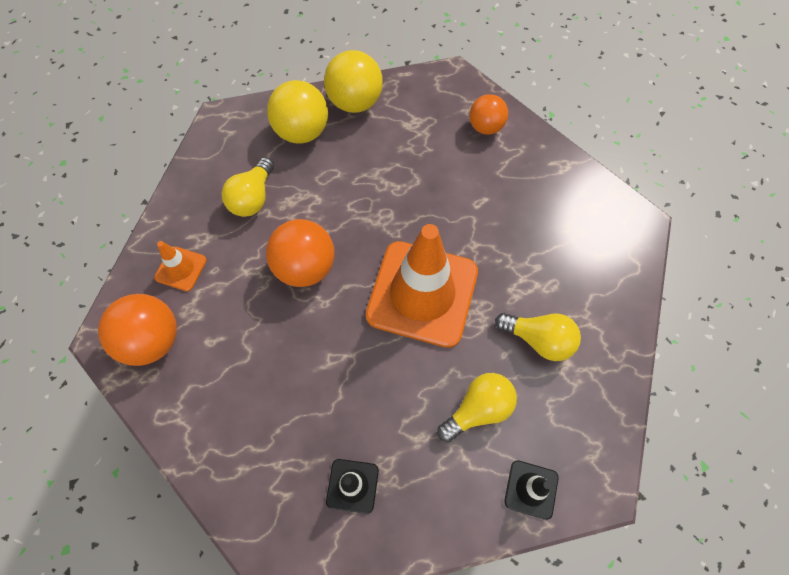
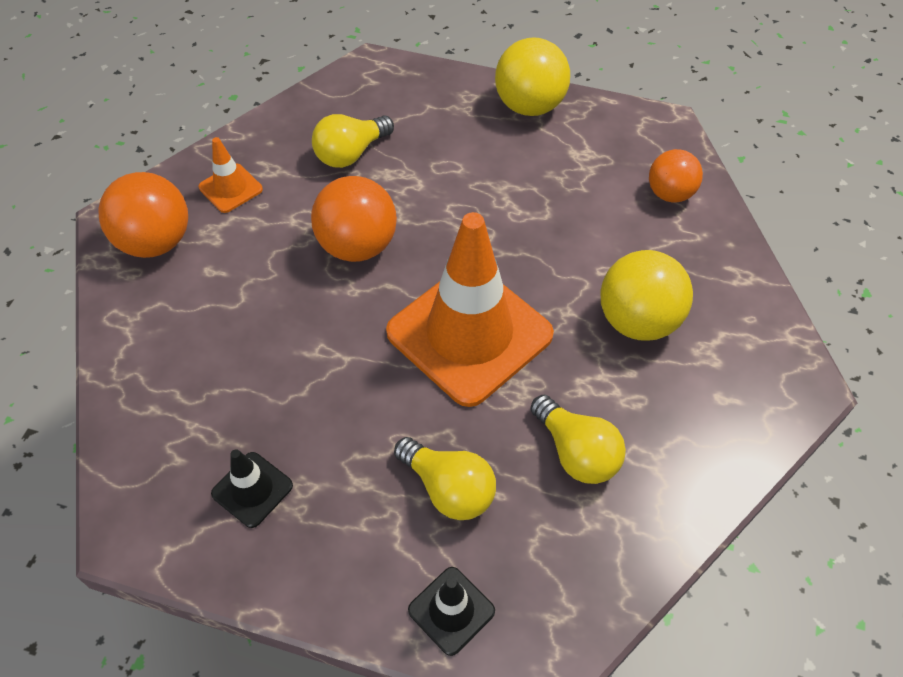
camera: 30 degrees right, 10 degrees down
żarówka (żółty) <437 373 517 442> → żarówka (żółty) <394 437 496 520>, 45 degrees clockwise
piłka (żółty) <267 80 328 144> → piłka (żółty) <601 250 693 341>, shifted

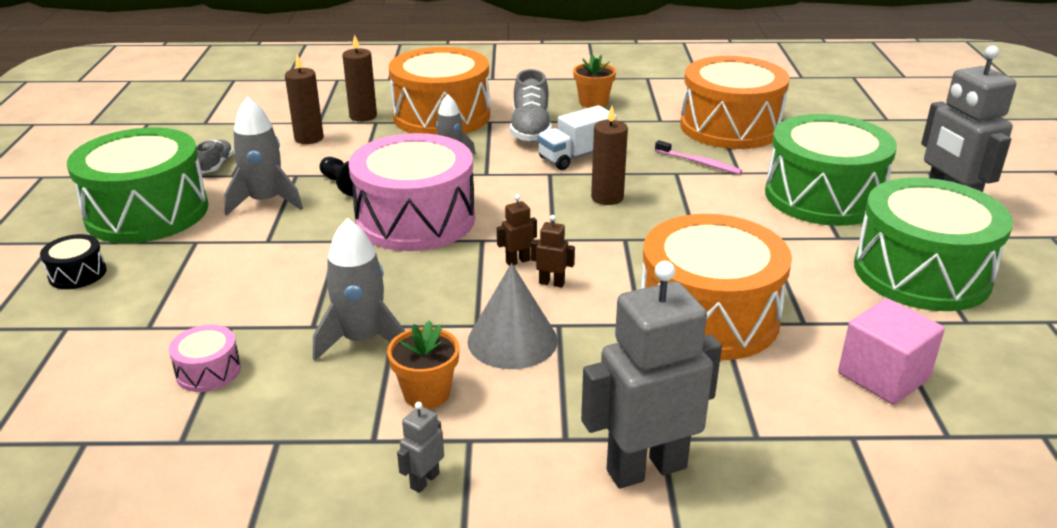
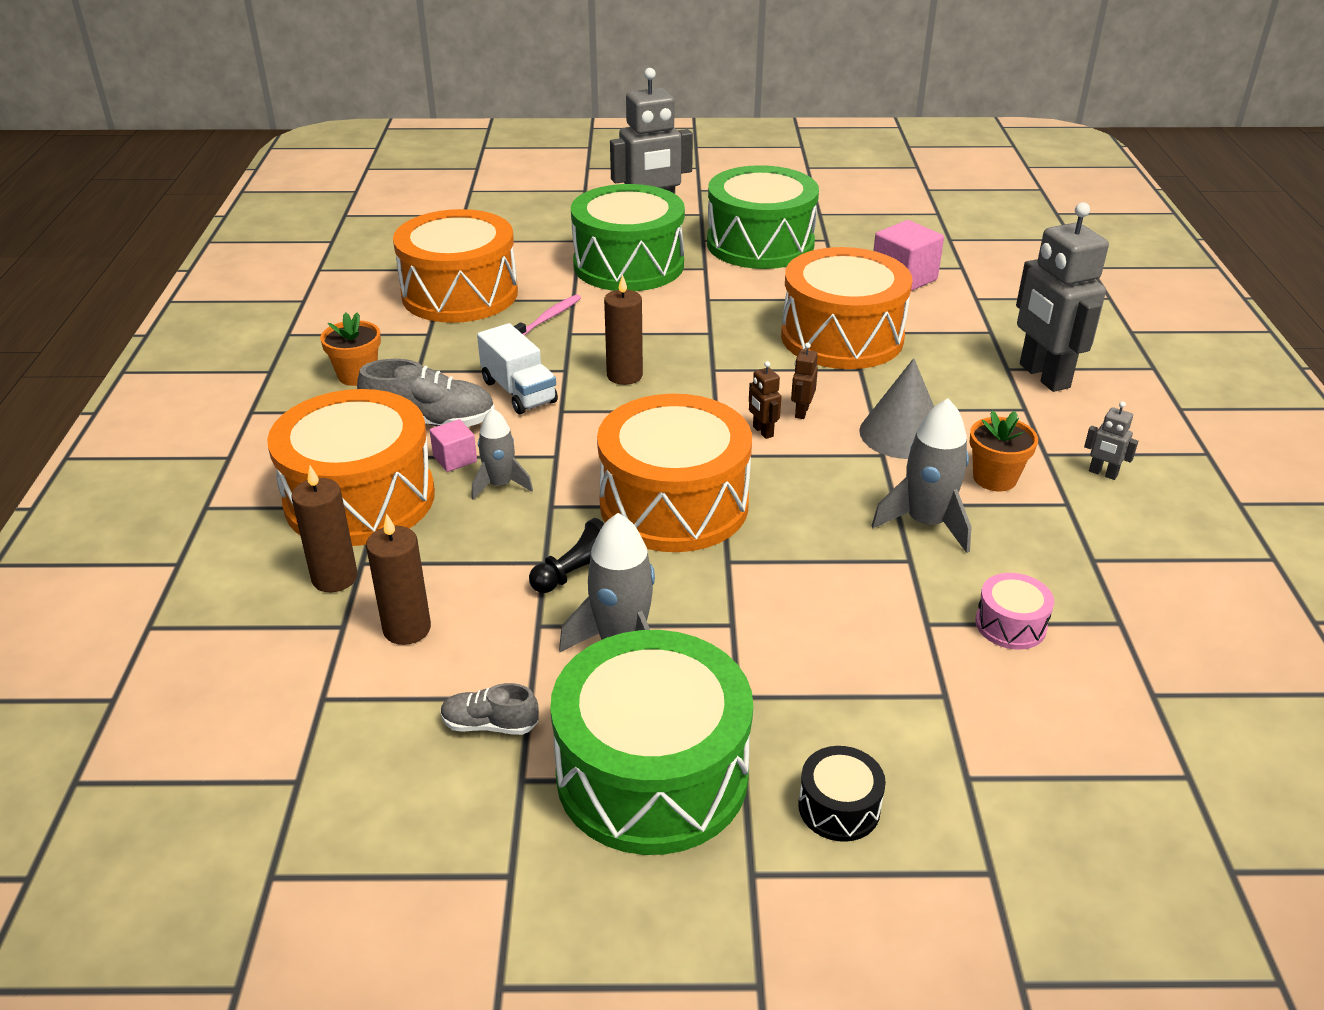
camera: 90 degrees left, 5 degrees up
- → sześcian (różowy) <430 419 477 472>
bęben (różowy) <349 133 475 251> → bęben (pomarańczowy) <597 394 752 552>

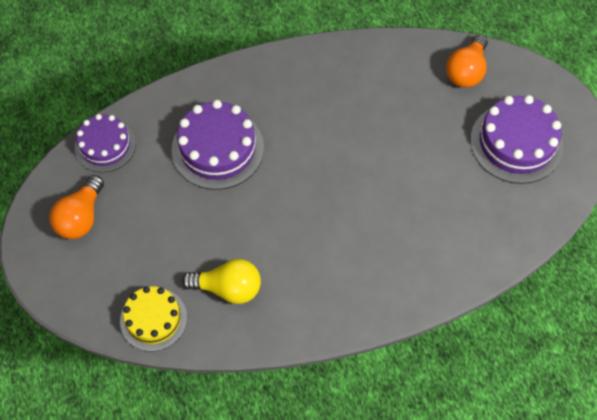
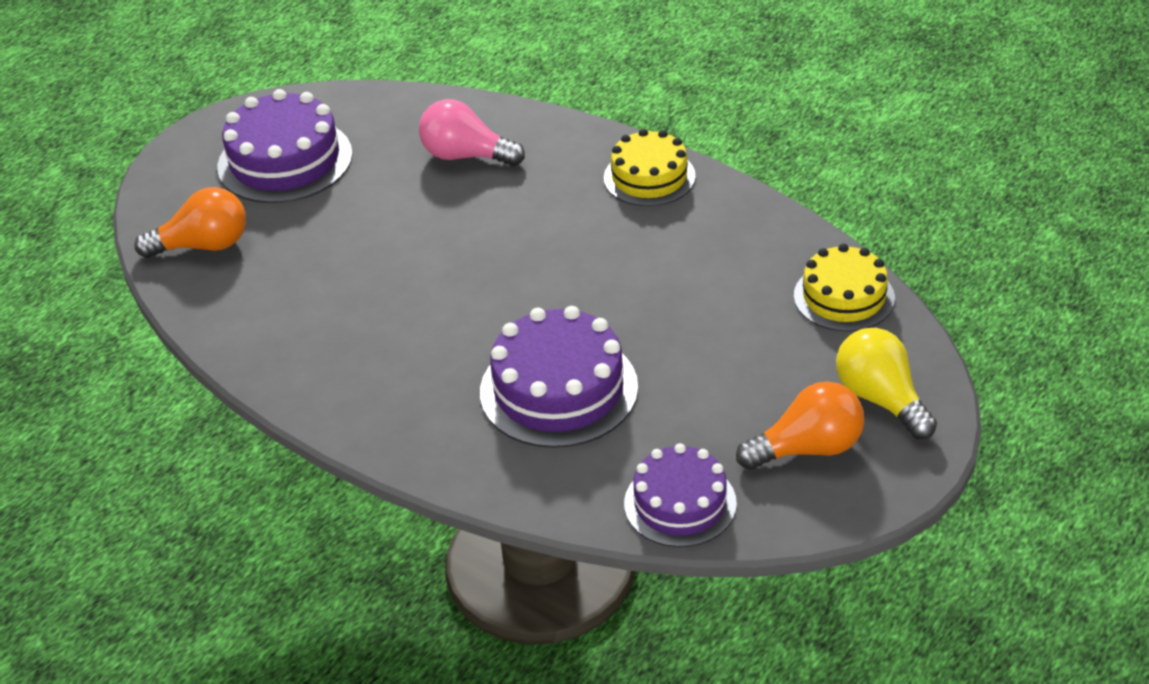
camera: 125 degrees left, 20 degrees down
- → żarówka (różowy) <419 99 525 166>
- → tort (żółty) <604 129 696 206>
żarówka (żółty) <182 259 261 304> → żarówka (żółty) <836 328 937 439>, shifted

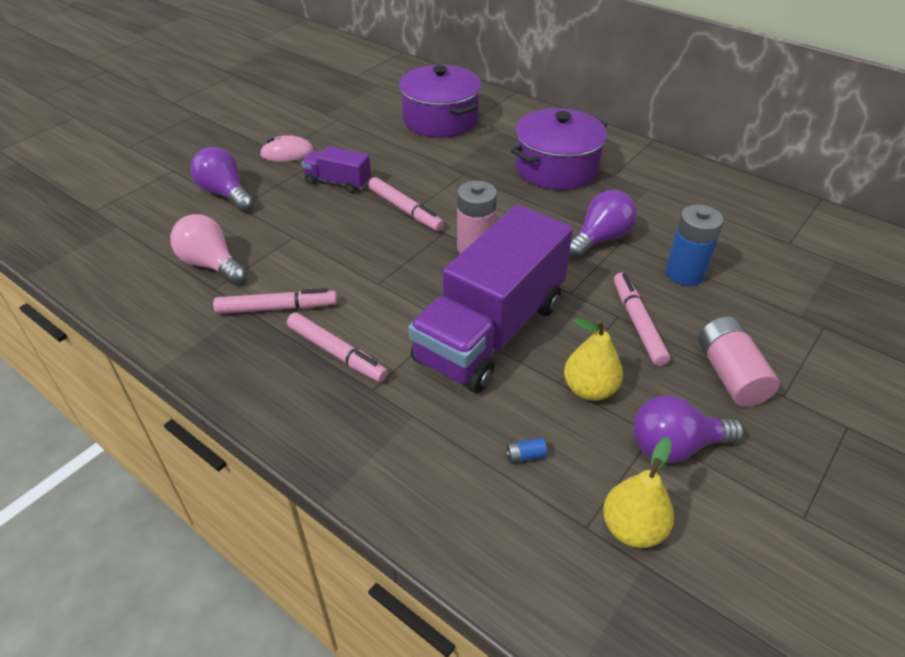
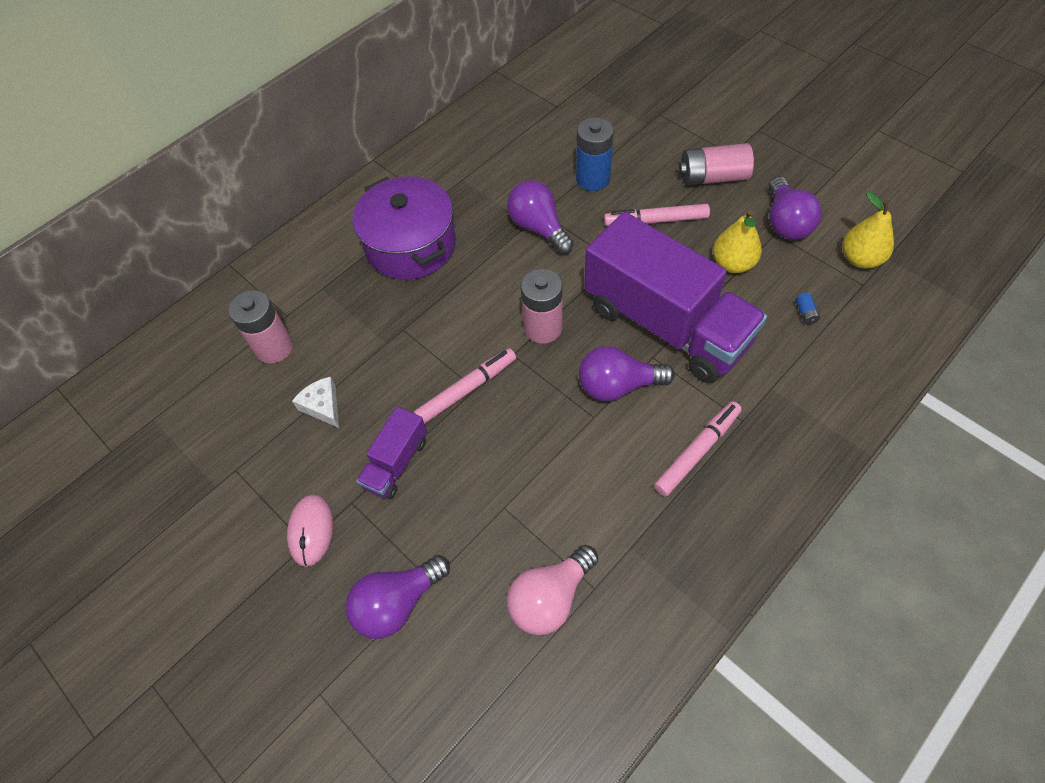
camera: 80 degrees left, 15 degrees up
garnek (fioletowy) <399 65 482 138> → bateria (różowy) <228 290 293 363>
- → ser (biały) <292 377 339 428>
- → żarówka (fioletowy) <579 346 675 401>
flamaster (różowy) <213 288 337 314> → -

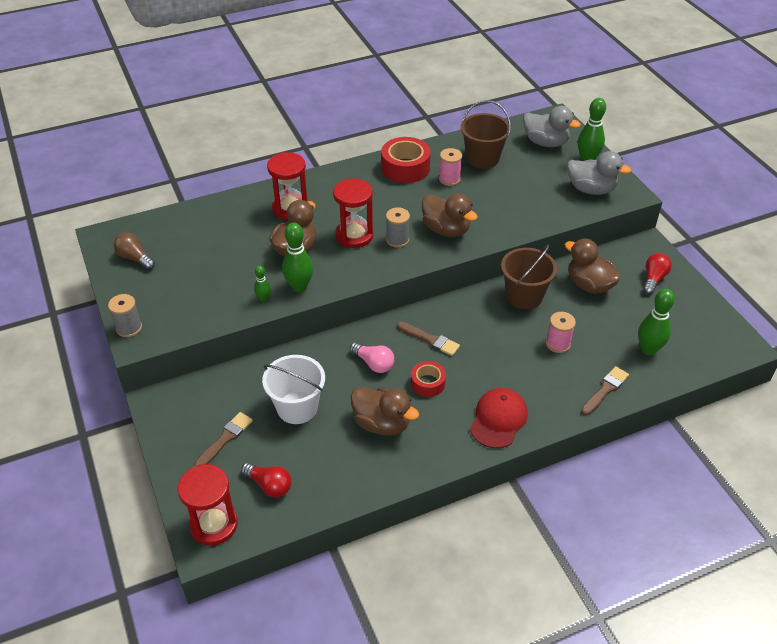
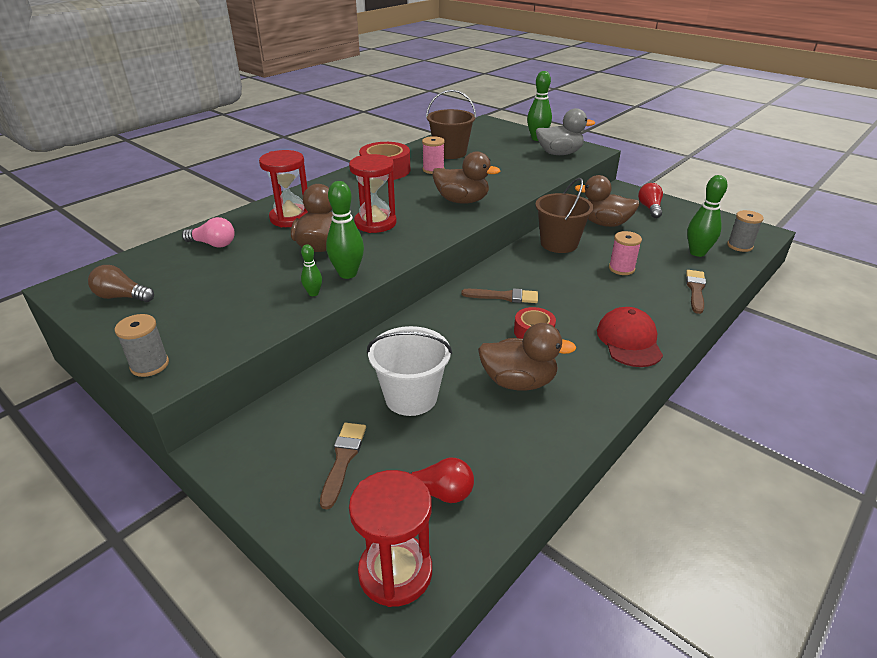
camera: 25 degrees left, 10 degrees down
żarówka (różowy) <350 343 394 373> → żarówka (różowy) <182 217 235 248>, shifted
szpulka (szary) <386 207 410 248> → szpulka (szary) <727 210 764 252>, shifted
kaczka (szary) <523 106 581 147> → -

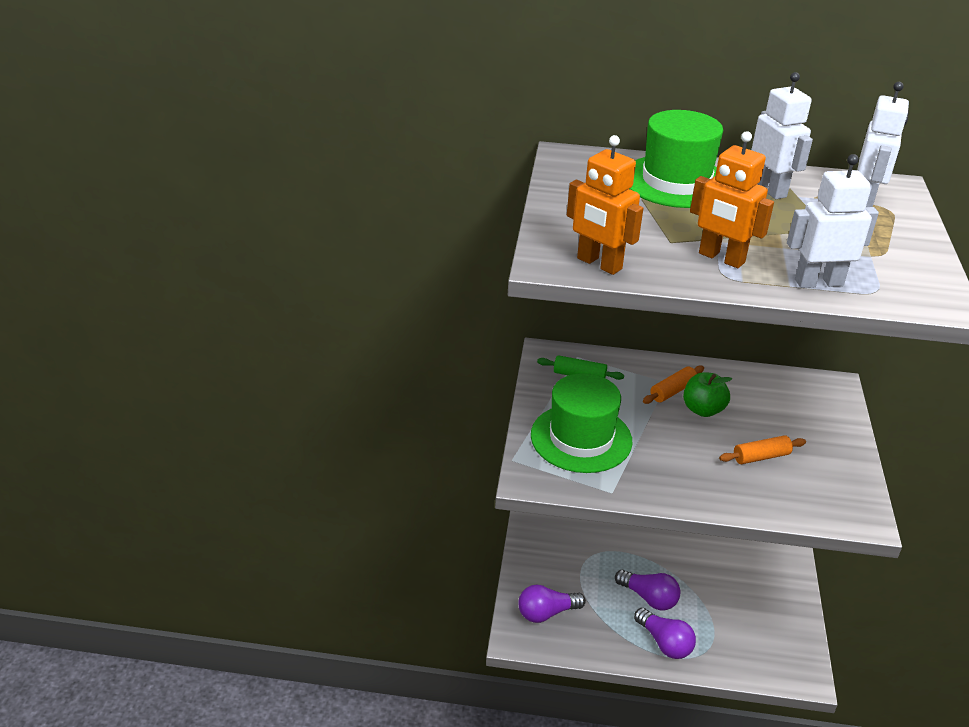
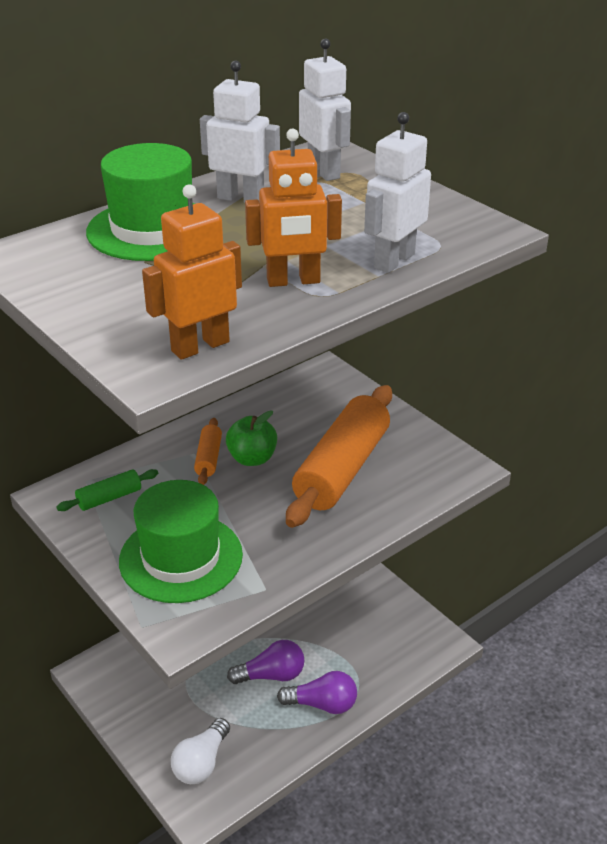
camera: 45 degrees left, 0 degrees up
robot (pomarańczowy) <567 135 643 275> → robot (pomarańczowy) <142 184 242 360>, 150 degrees clockwise
żarówka (fioletowy) <518 585 586 623> → żarówka (biały) <171 718 230 784>
wałek do ciasta (pomarańczowy) <719 435 806 464> → wałek do ciasta (pomarańczowy) <286 385 392 528>, x2.26

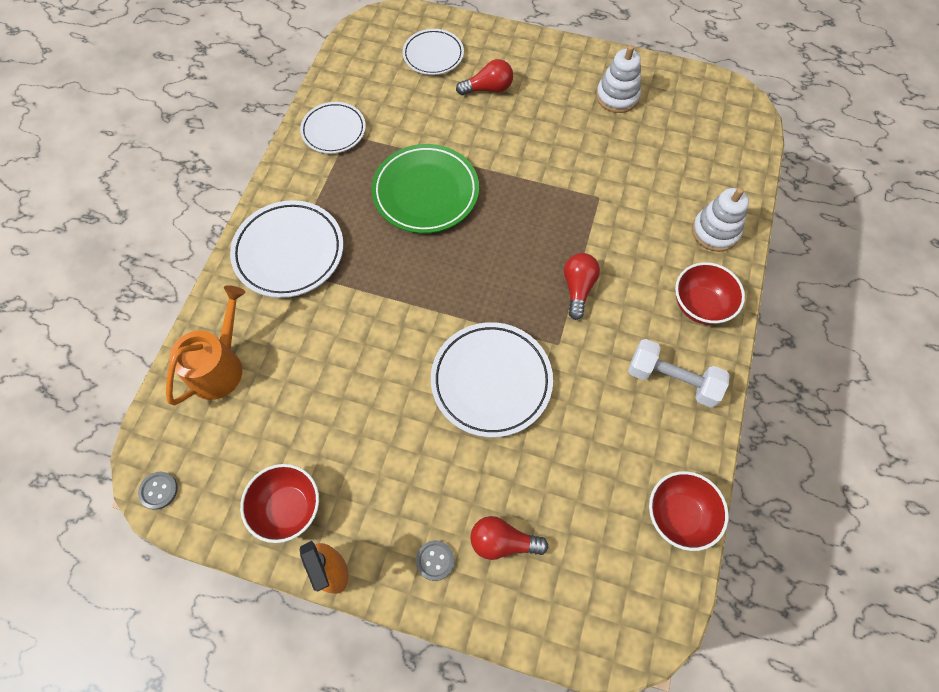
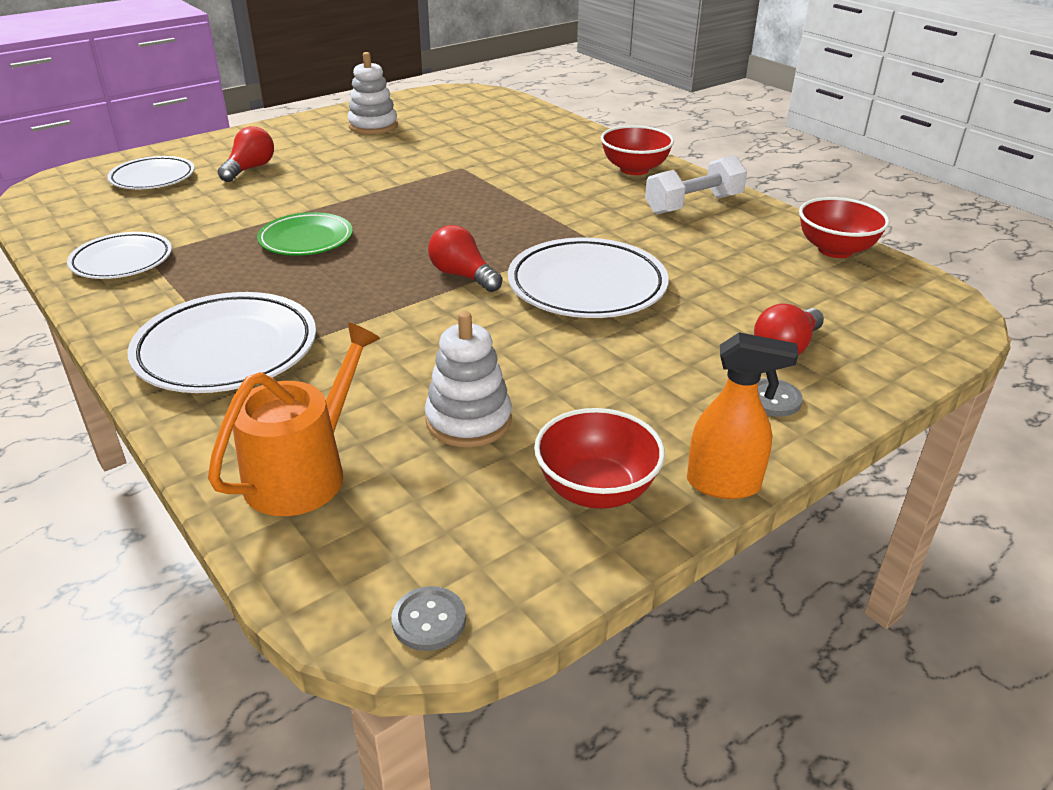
camera: 55 degrees left, 30 degrees down
konewka (pomarańczowy) <166 285 246 405> → konewka (pomarańczowy) <208 322 380 516>, 60 degrees clockwise
talerz (zielony) <371 144 479 233> → talerz (zielony) <257 212 353 256>, x0.64
zabawka nakładanka (biały) <692 188 749 252> → zabawka nakładanka (biały) <425 311 512 447>, shifted
żarówka (czerwony) <564 253 600 320> → żarówka (czerwony) <428 225 502 292>, shifted

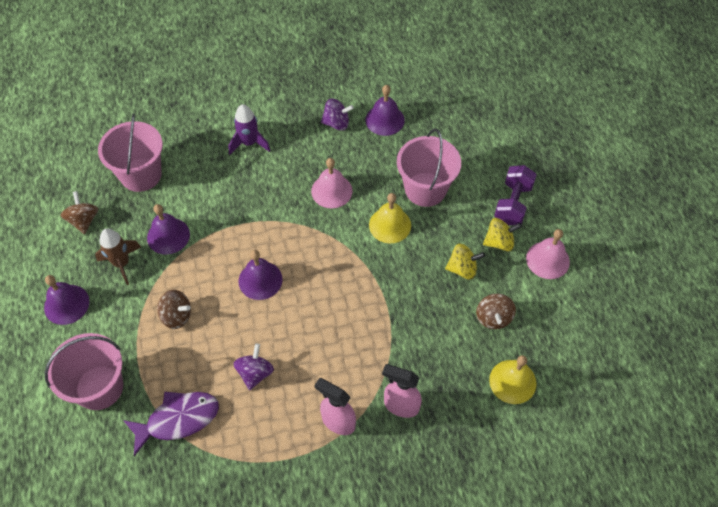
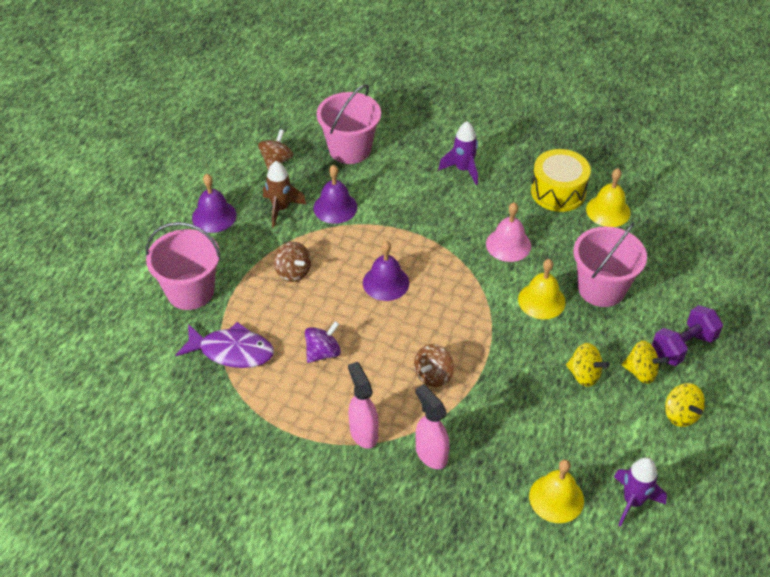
camera: 35 degrees right, 10 degrees down
bączek (brązowy) <476 294 516 329> → bączek (brązowy) <414 344 454 387>, shifted
bączek (fioletowy) <321 99 354 131> → bęben (żółty) <531 149 591 212>
dzwonek (fioletowy) <366 85 405 136> → dzwonek (żółty) <586 168 631 227>
- → rakieta (fioletowy) <614 457 667 527>
dzwonek (różowy) <526 229 570 279> → bączek (żółty) <665 383 705 427>

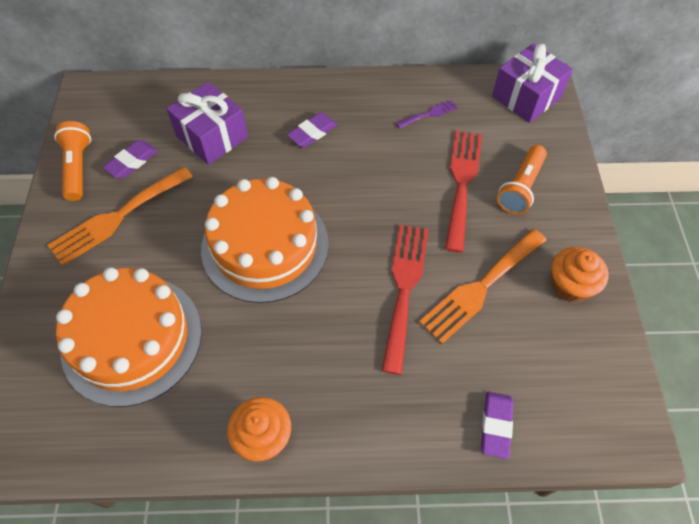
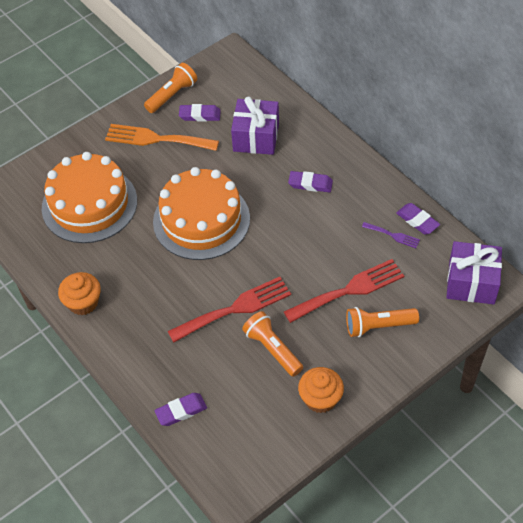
camera: 55 degrees right, 5 degrees down
widelec (pomarańczowy) <419 229 547 344> → latarka (pomarańczowy) <242 311 303 377>
- → gumka do mazania (fioletowy) <396 203 440 235>

